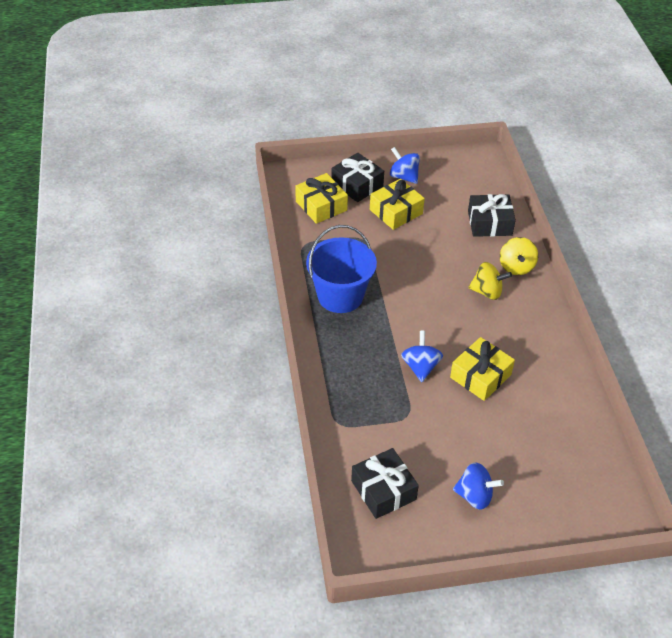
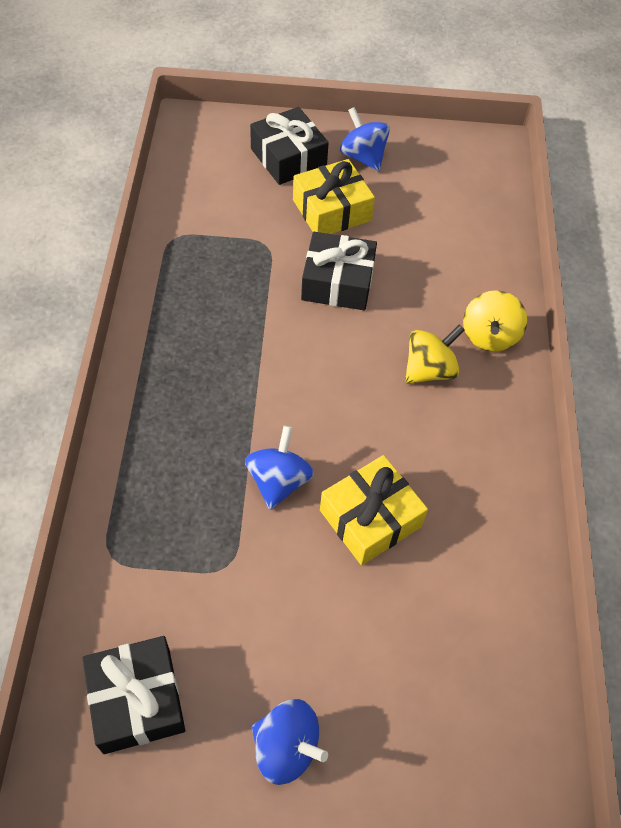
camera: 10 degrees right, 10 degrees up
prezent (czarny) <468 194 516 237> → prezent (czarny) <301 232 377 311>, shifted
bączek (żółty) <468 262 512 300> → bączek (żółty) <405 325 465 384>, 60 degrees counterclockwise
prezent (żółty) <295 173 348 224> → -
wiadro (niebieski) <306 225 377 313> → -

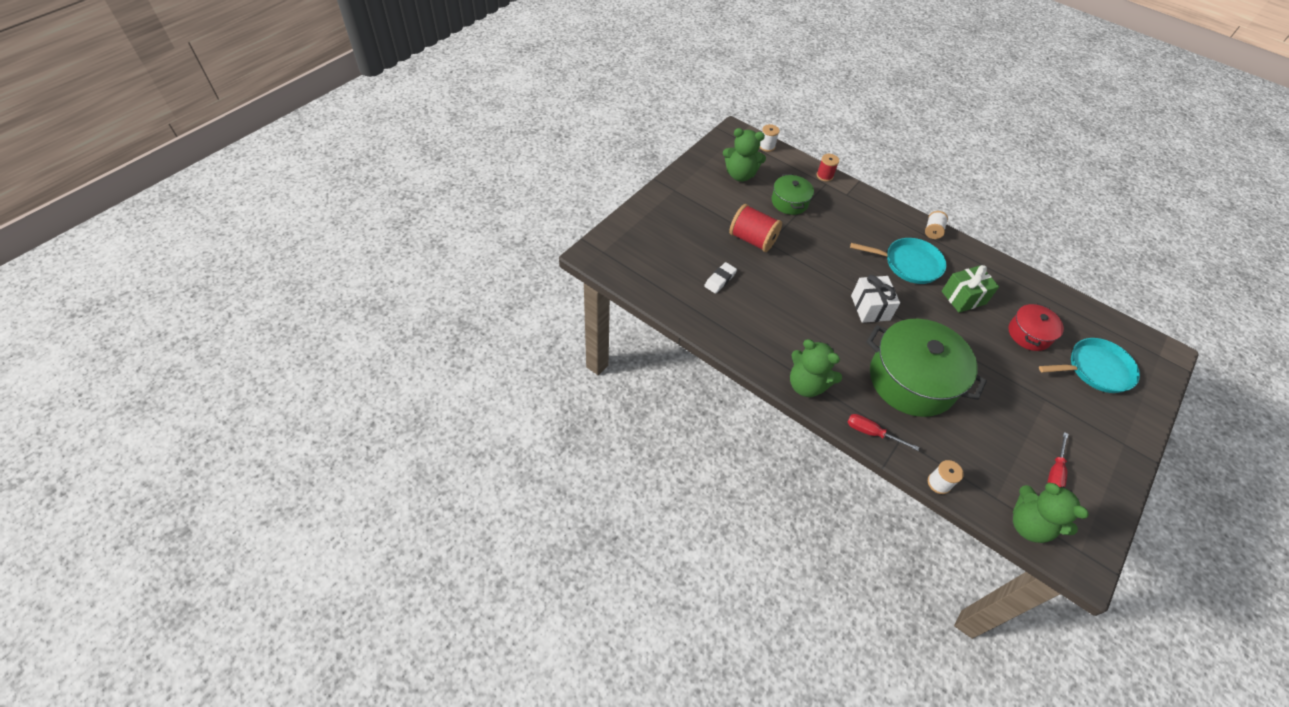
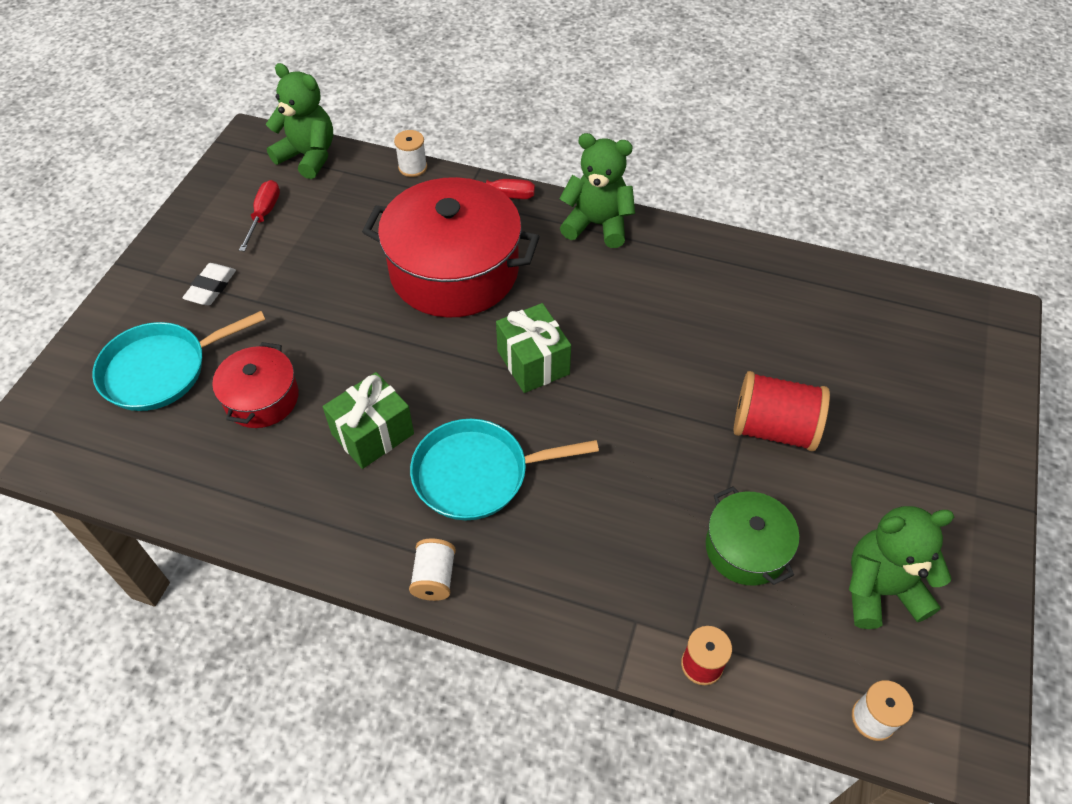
camera: 165 degrees right, 0 degrees up
gumka do mazania (biały) <704 262 737 294> → gumka do mazania (biały) <183 263 236 305>, shifted
garnek (zielony) <866 319 987 417> → garnek (czerwony) <362 177 540 318>
prezent (biały) <851 275 900 323> → prezent (zielony) <496 303 571 393>

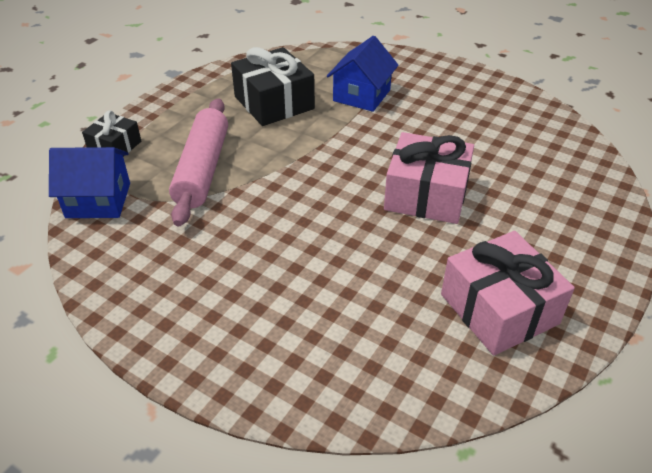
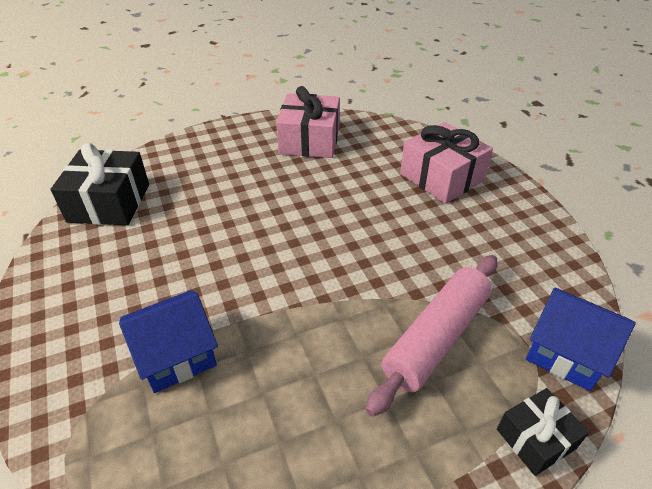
camera: 145 degrees left, 0 degrees up
prezent (czarny) <231 47 315 126> → prezent (czarny) <50 143 149 225>, shifted
prezent (różowy) <384 132 474 224> → prezent (różowy) <400 122 493 204>, shifted

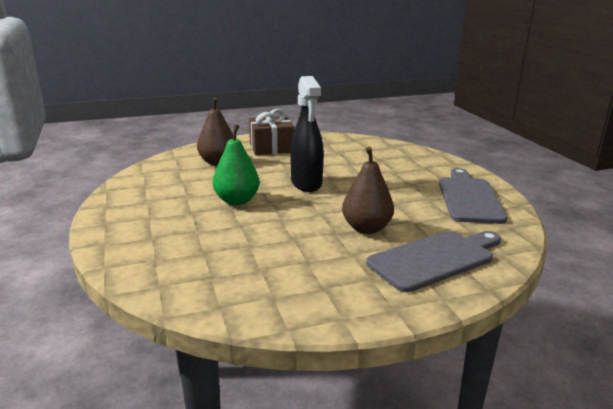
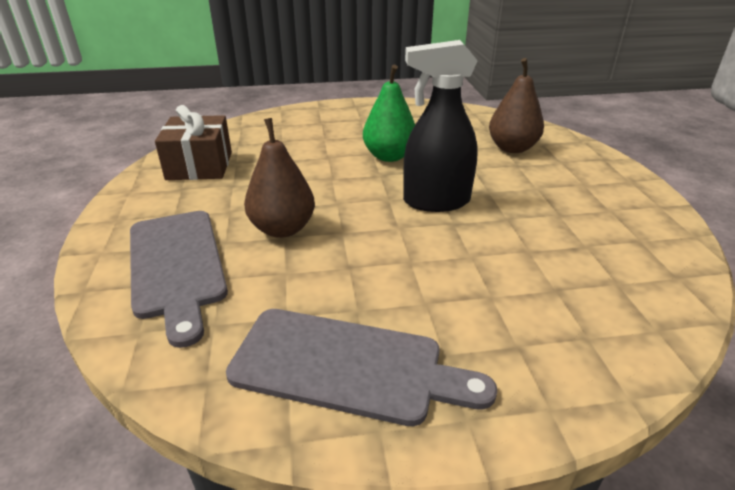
camera: 100 degrees right, 10 degrees up
prezent (brązowy) <249 109 294 155> → prezent (brązowy) <155 105 232 180>, shifted

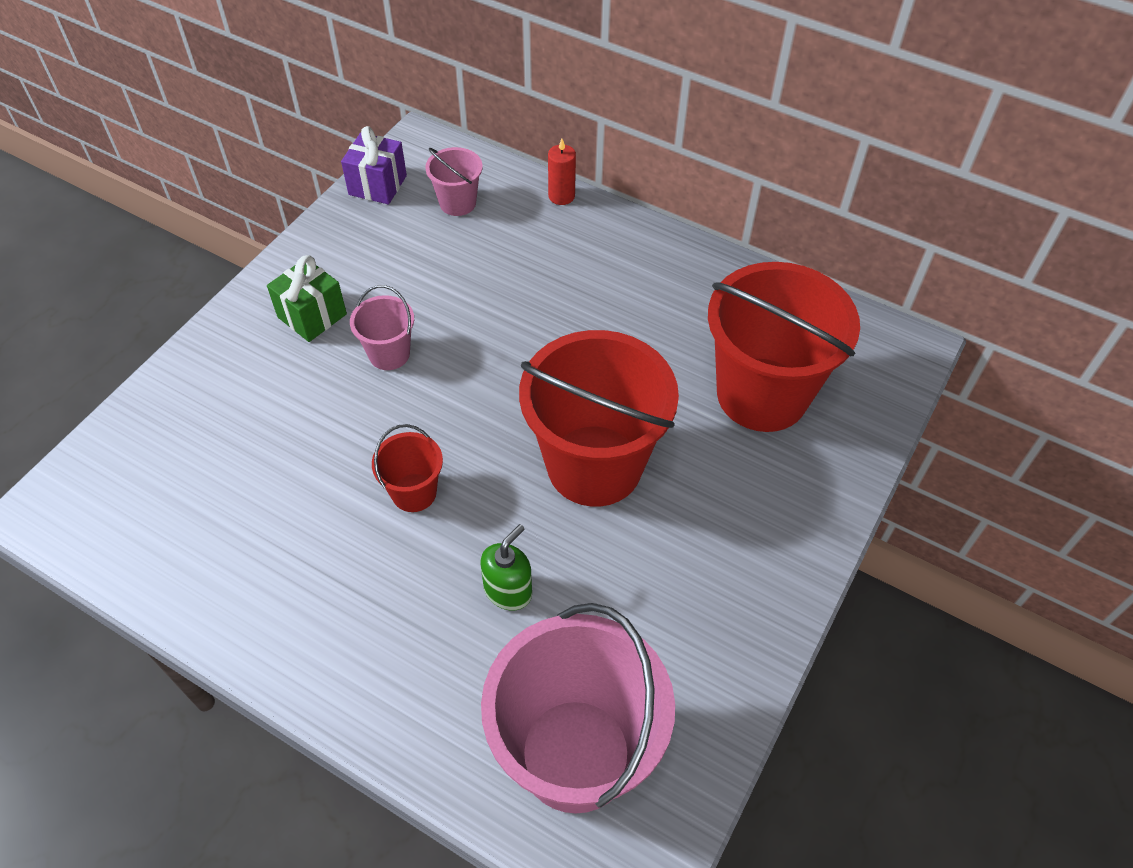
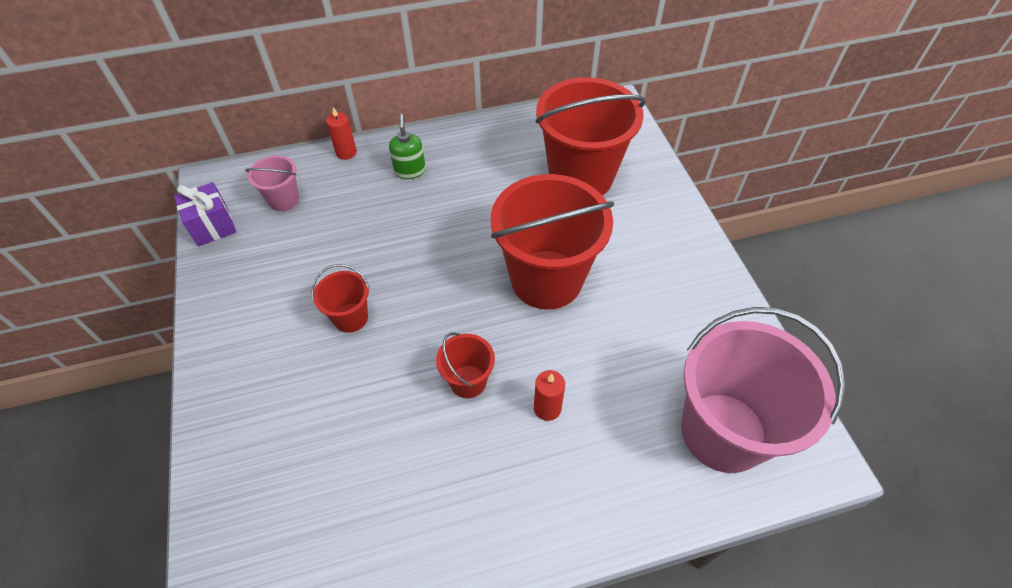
camera: 45 degrees left, 0 degrees up
wiadro (różowy) <350 285 414 370> → wiadro (czerwony) <312 264 370 333>
dozownik mydła (zielony) <481 524 532 611> → dozownik mydła (zielony) <389 114 426 179>, shifted
- → świeca (czerwony) <534 370 565 421>
prezent (zielony) <267 255 347 342> → -

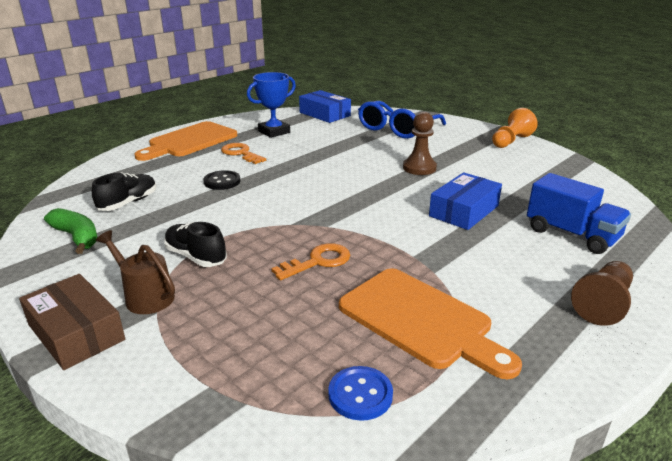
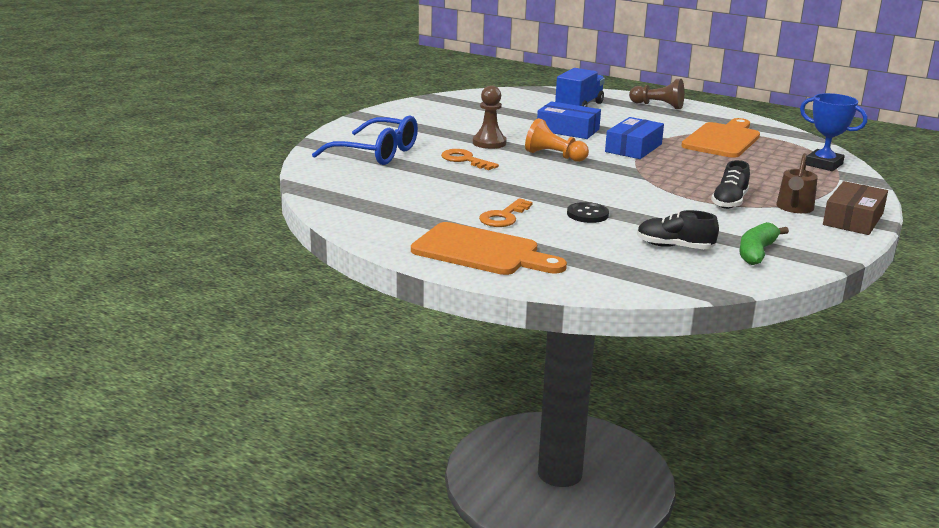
camera: 105 degrees left, 5 degrees down
klucz (pomarańczowy) <271 243 350 280> → klucz (pomarańczowy) <441 149 499 170>, shifted
pionek (pomarańczowy) <492 108 538 148> → pionek (pomarańczowy) <525 118 589 162>, shifted
pudełko (niebieski) <299 90 351 123> → pudełko (niebieski) <605 117 664 159>, shifted
puchar (niebieski) <247 72 296 138> → puchar (niebieski) <800 93 868 171>, shifted
guzik (niebieski) <328 366 393 421> → -

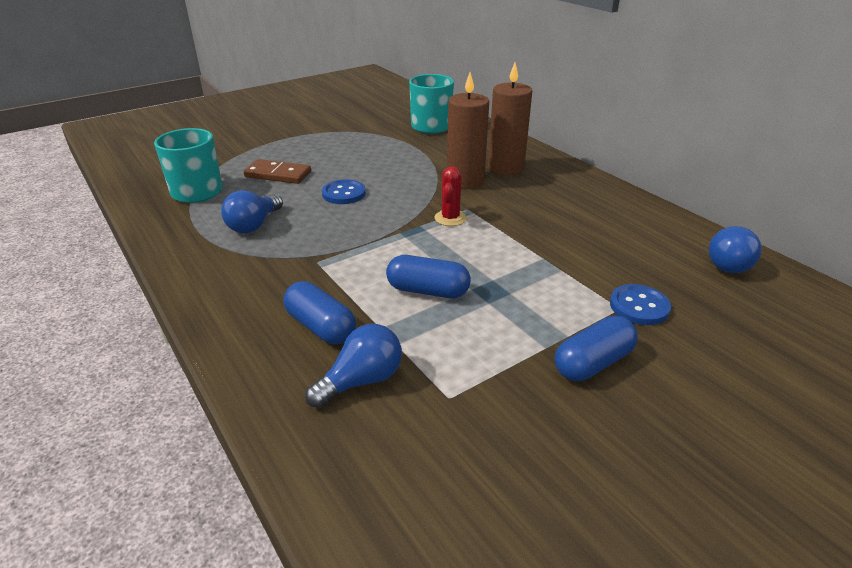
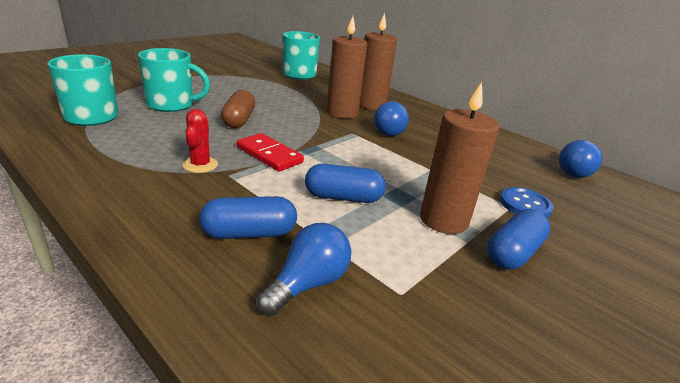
camera: 15 degrees left, 5 degrees down
kostka domina (brązowy) <244 159 311 184> → kubek (turkusowy) <138 48 210 112>
kaktus (czerwony) <435 166 467 226> → kaktus (czerwony) <182 109 218 173>, shifted
kapsułka (niebieski) <283 281 356 344> → kapsułka (niebieski) <199 196 297 239>, 45 degrees counterclockwise
guzik (niebieski) <322 179 366 204> → kapsułka (brązowy) <221 90 256 128>
- → kostka domina (czerwony) <236 133 304 172>
żarówka (niebieski) <221 190 283 233> → żarówka (niebieski) <374 101 409 136>, shifted
- → świeca (brązowy) <420 82 500 234>

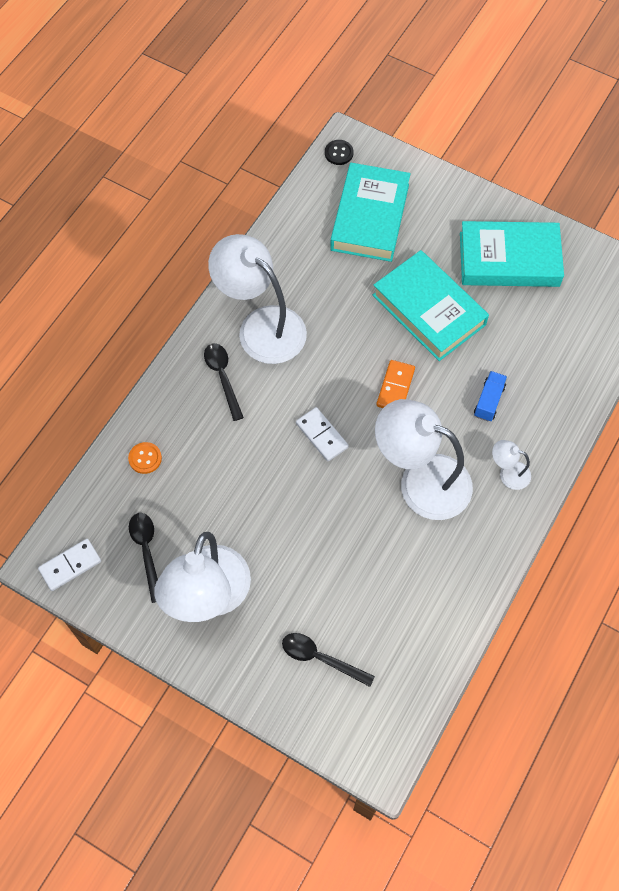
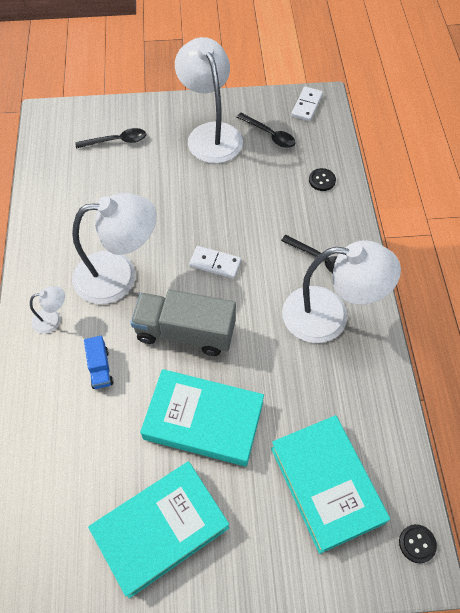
camera: 145 degrees right, 5 degrees down
kostka domina (pomarańczowy) <376 360 415 408> → ciężarówka (szary) <130 290 236 356>
guzik (pomarańczowy) <128 442 162 474> → guzik (czarny) <309 168 336 191>

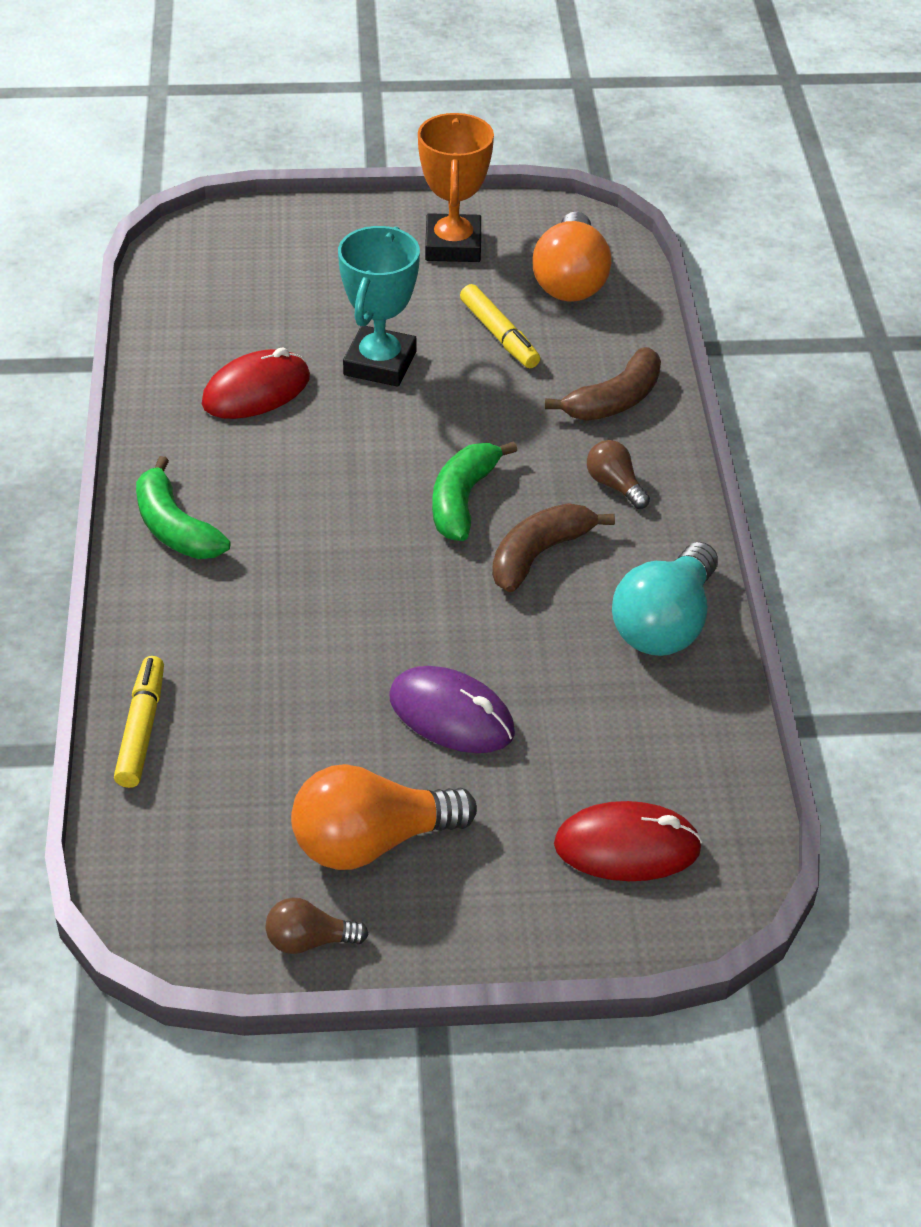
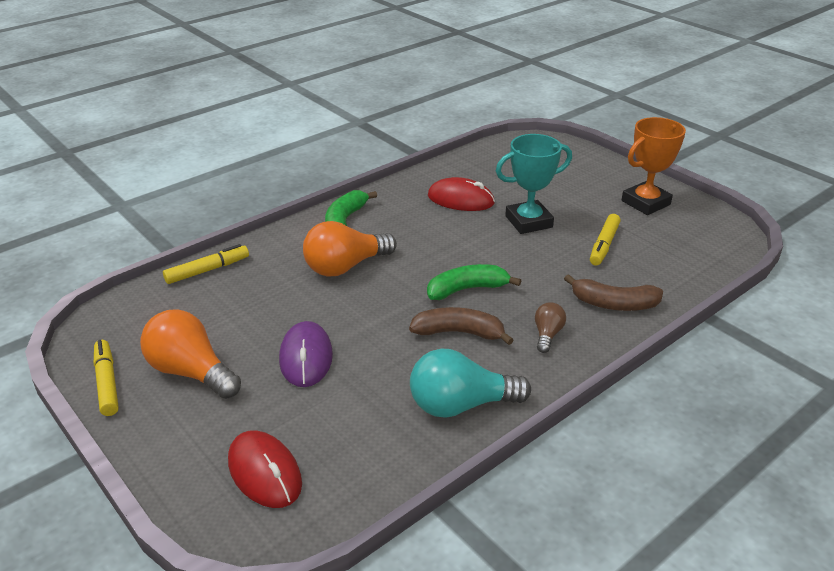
camera: 55 degrees right, 10 degrees down
żarówka (brązowy) <266 897 368 954> → flamaster (żółty) <94 340 119 416>
żarówka (pomarańczowy) <532 212 611 302> → żarówka (pomarańczowy) <303 221 397 277>, shifted

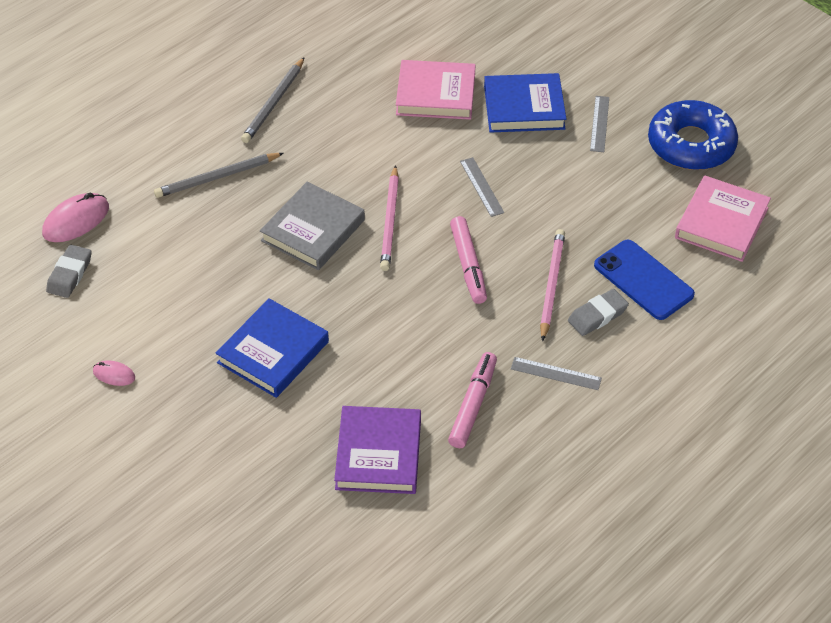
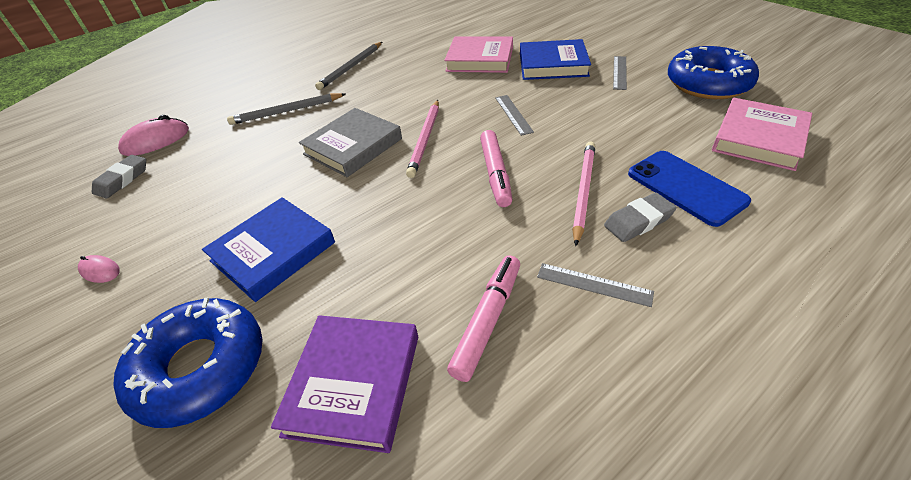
camera: 10 degrees right, 5 degrees down
- → donut (niebieski) <113 297 263 428>

